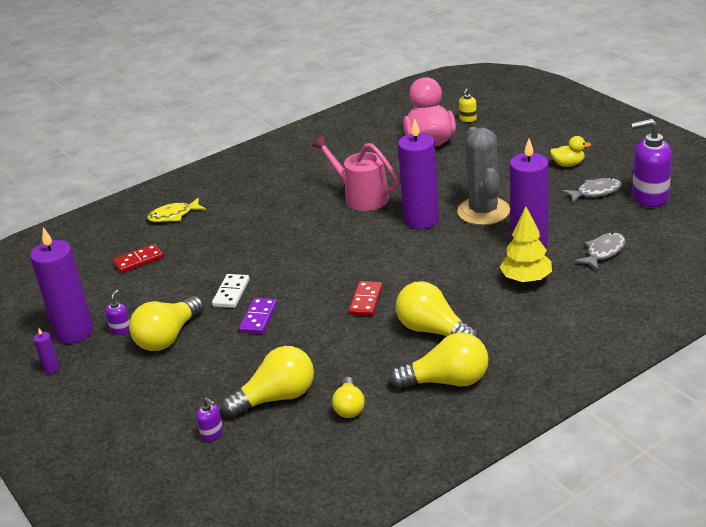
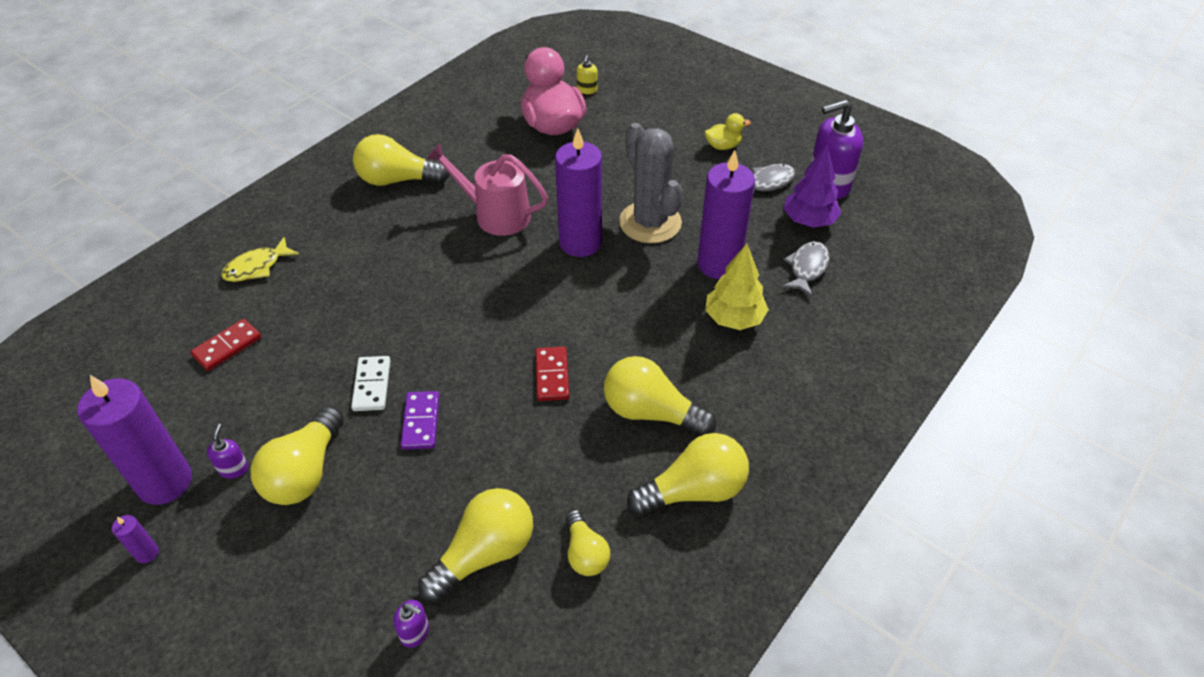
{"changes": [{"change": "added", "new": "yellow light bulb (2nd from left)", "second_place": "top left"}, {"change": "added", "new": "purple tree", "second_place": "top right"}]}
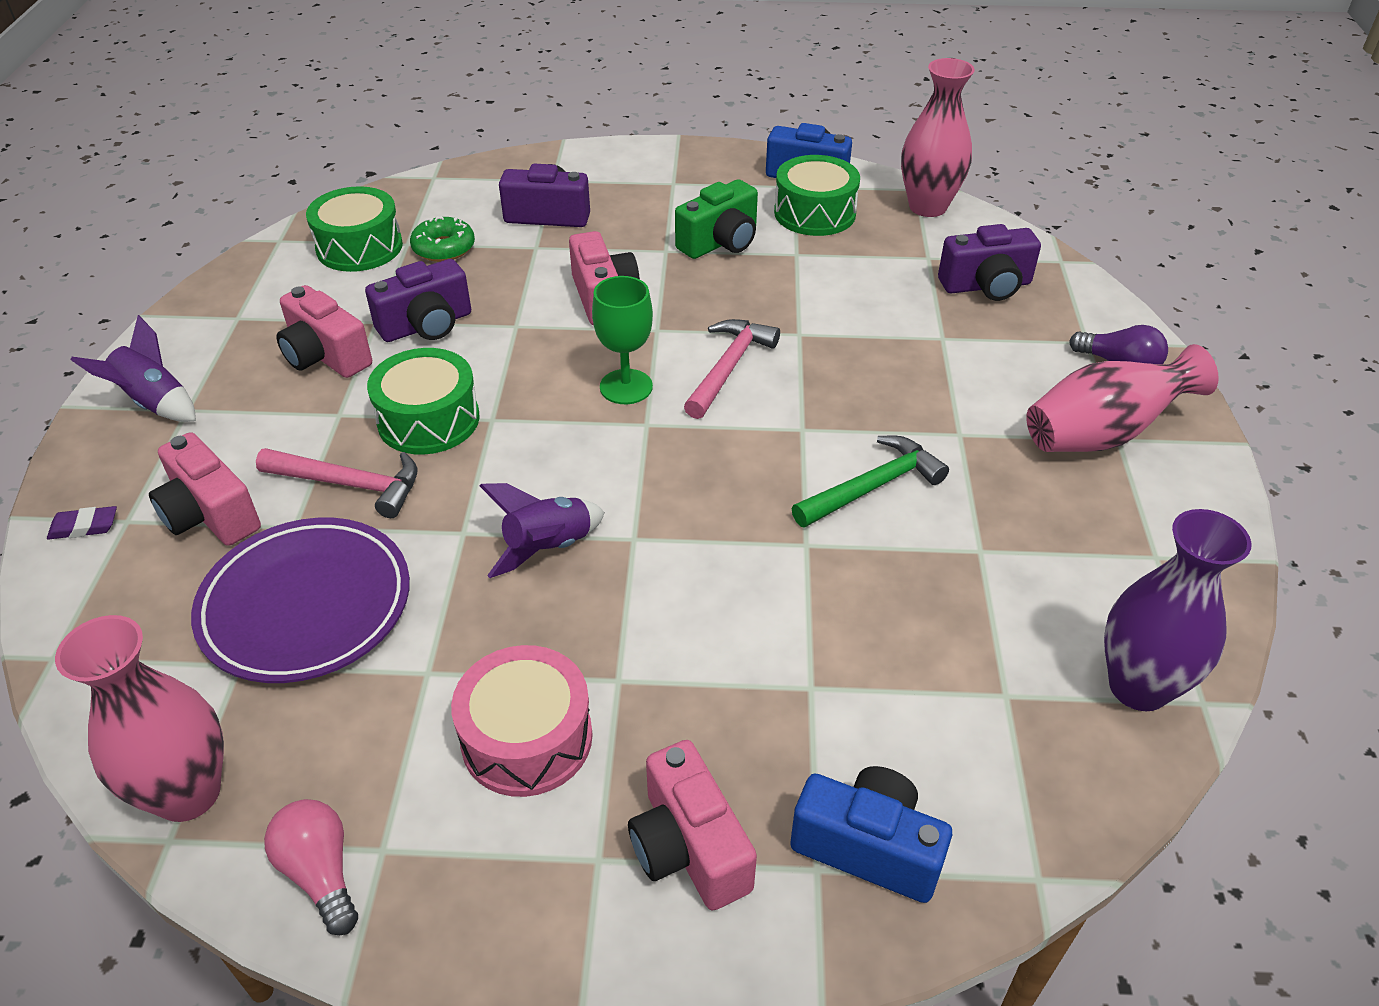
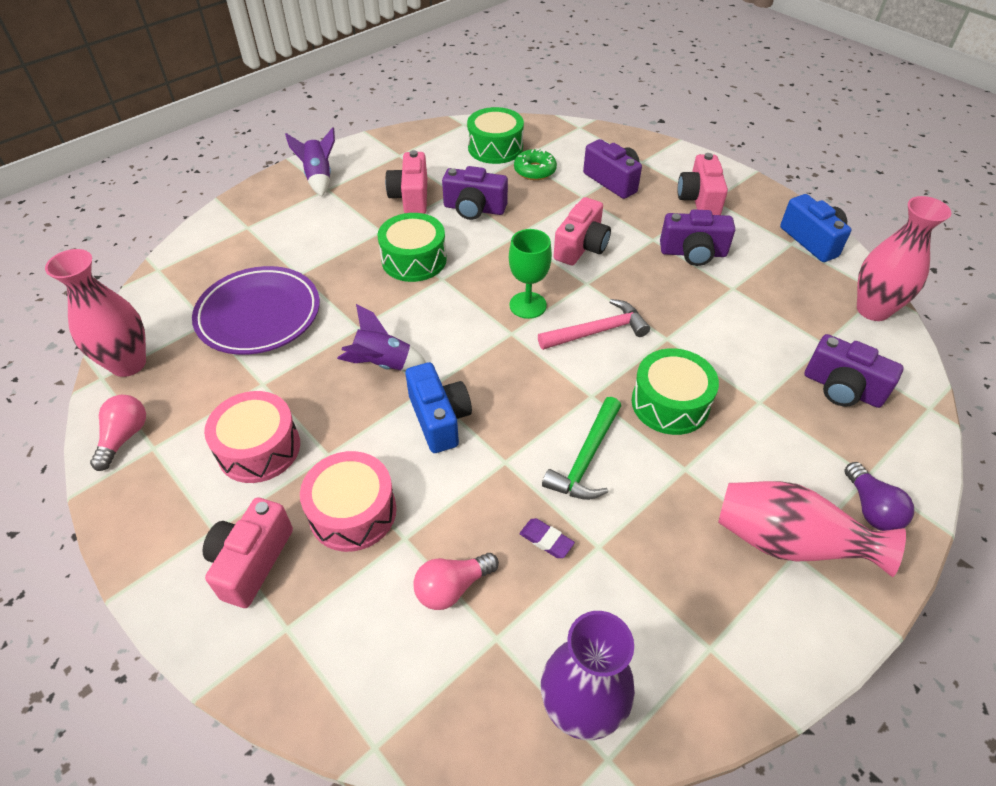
{"changes": [{"change": "removed", "old": "pink hammer (1st from left)", "first_place": "middle left"}, {"change": "added", "new": "pink drum (2nd from left)", "second_place": "centre"}, {"change": "added", "new": "pink light bulb (2nd from left)", "second_place": "bottom centre"}, {"change": "moved", "old": "purple eraser", "first_place": "middle left", "second_place": "bottom centre"}, {"change": "moved", "old": "pink camera (1st from left in the first image)", "new": "pink camera (4th from left)", "first_place": "middle left", "second_place": "top right"}, {"change": "moved", "old": "green drum (3rd from left)", "first_place": "top centre", "second_place": "middle right"}, {"change": "moved", "old": "blue camera (2nd from left in the first image)", "new": "blue camera (1st from left)", "first_place": "bottom centre", "second_place": "centre"}, {"change": "recoloured", "old": "green camera", "new": "purple camera (3rd from left)", "first_place": "top centre", "second_place": "top right"}, {"change": "turned", "old": "green hammer", "first_place": "centre", "second_place": "centre", "degrees": 105}]}
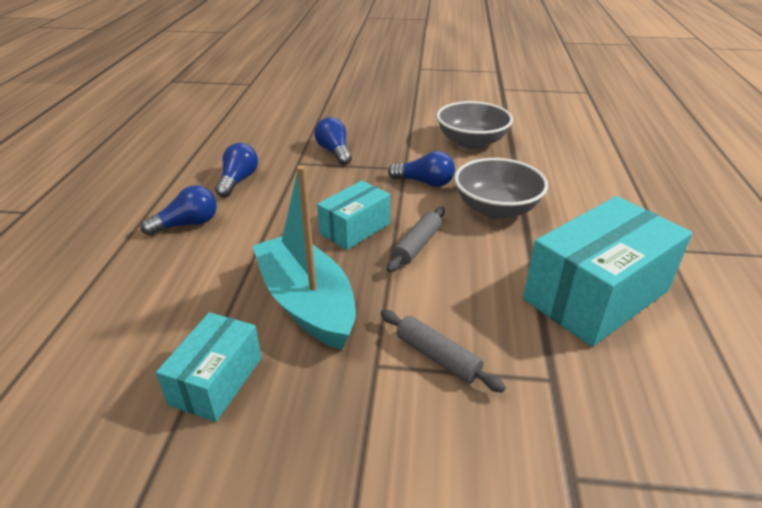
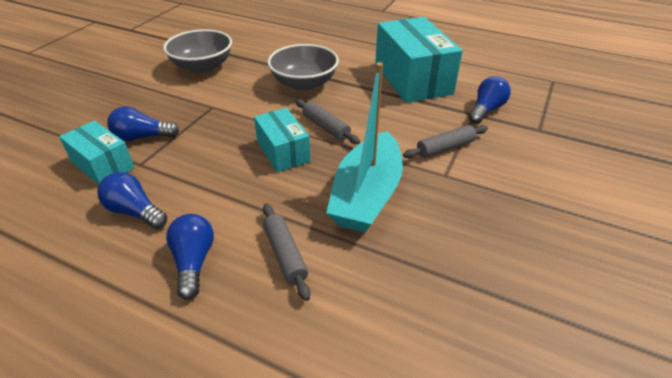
{"changes": [{"change": "added", "new": "grey rolling pin (1st from left)", "second_place": "bottom centre"}, {"change": "moved", "old": "turquoise box (1st from left)", "first_place": "bottom left", "second_place": "middle left"}, {"change": "moved", "old": "blue light bulb (4th from left)", "first_place": "top centre", "second_place": "top right"}, {"change": "turned", "old": "turquoise boat", "first_place": "centre", "second_place": "centre", "degrees": -60}]}
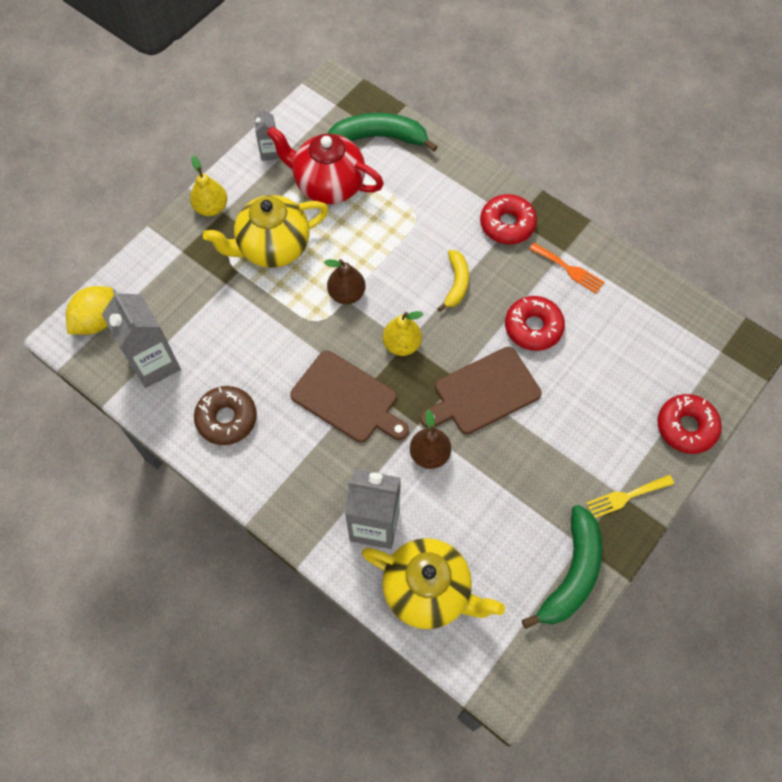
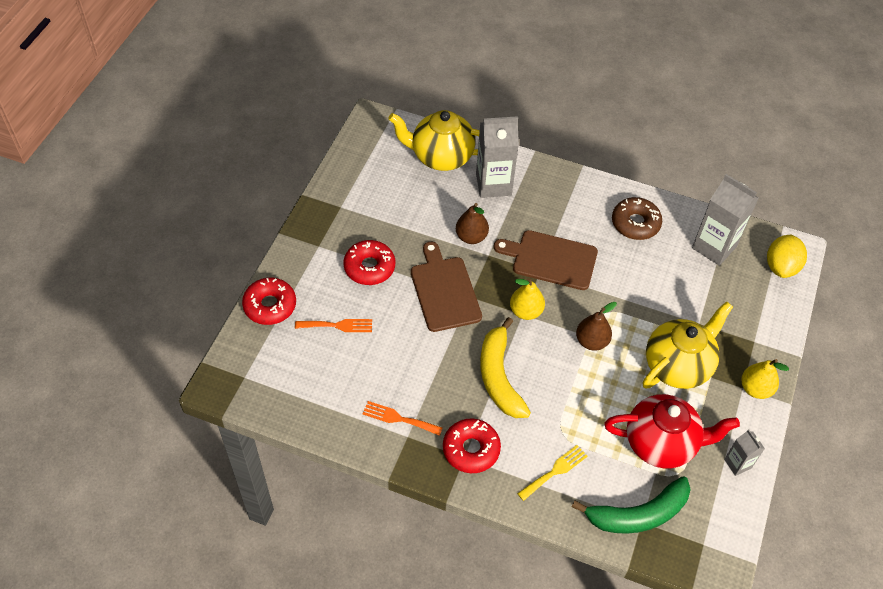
{"changes": [{"change": "removed", "old": "green banana (2nd from left)", "first_place": "bottom right"}, {"change": "added", "new": "orange fork (1st from left)", "second_place": "centre"}, {"change": "moved", "old": "red donut (2nd from left)", "first_place": "middle right", "second_place": "centre"}, {"change": "moved", "old": "yellow fork", "first_place": "middle right", "second_place": "bottom centre"}, {"change": "turned", "old": "brown cutting board (2nd from left in the first image)", "first_place": "centre", "second_place": "centre", "degrees": -60}, {"change": "resized", "old": "yellow banana", "first_place": "centre", "second_place": "centre", "factor": 1.67}]}
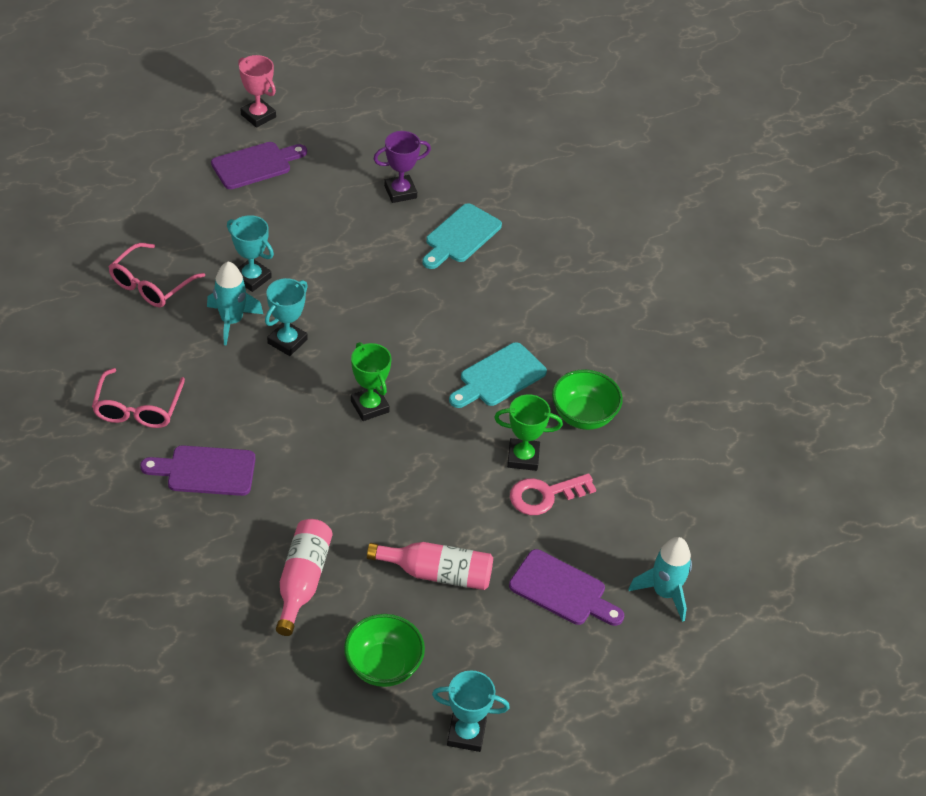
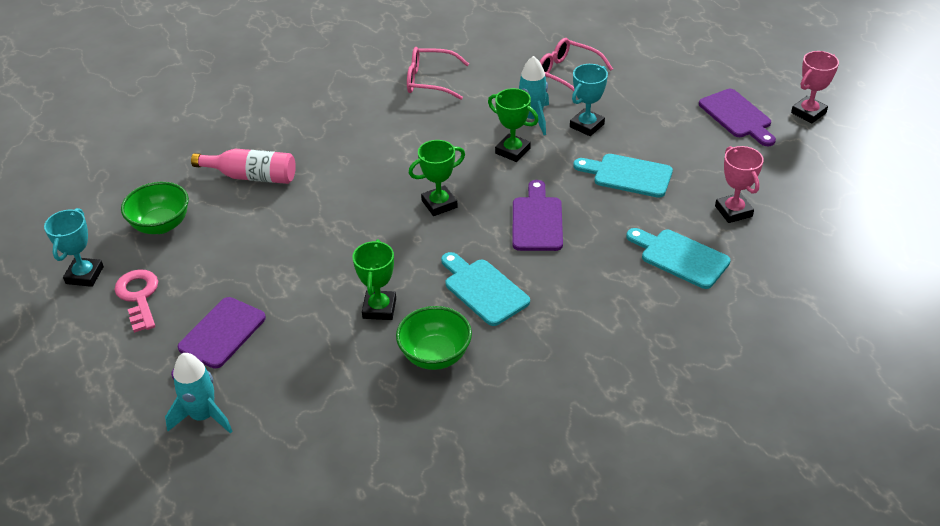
{"changes": [{"change": "removed", "old": "pink bottle (2nd from left)", "first_place": "bottom centre"}, {"change": "added", "new": "turquoise cutting board (2nd from left)", "second_place": "centre"}, {"change": "moved", "old": "purple cutting board (1st from left in the first image)", "new": "purple cutting board (2nd from left)", "first_place": "middle left", "second_place": "centre"}, {"change": "moved", "old": "pink key", "first_place": "centre", "second_place": "middle left"}, {"change": "recoloured", "old": "turquoise trophy (2nd from left)", "new": "green trophy (3rd from left)", "first_place": "middle left", "second_place": "top centre"}, {"change": "recoloured", "old": "purple trophy", "new": "pink trophy (1st from left)", "first_place": "top centre", "second_place": "middle right"}]}
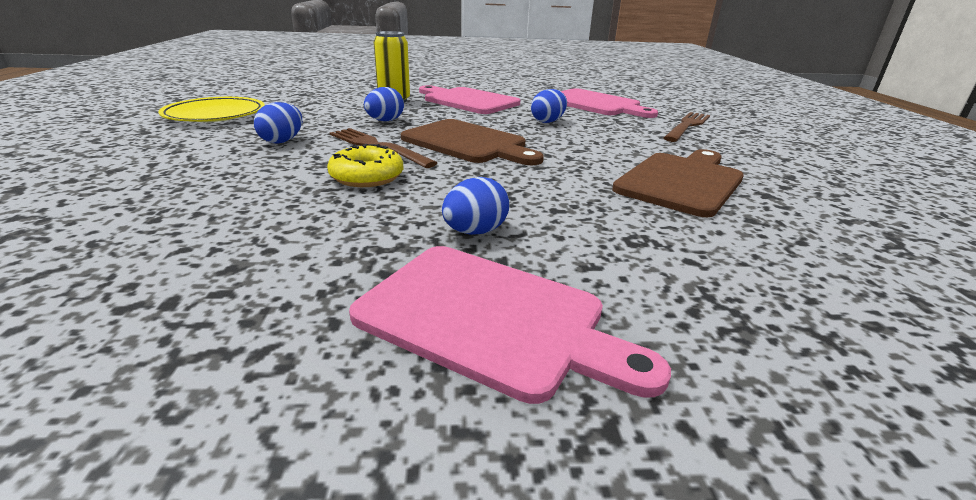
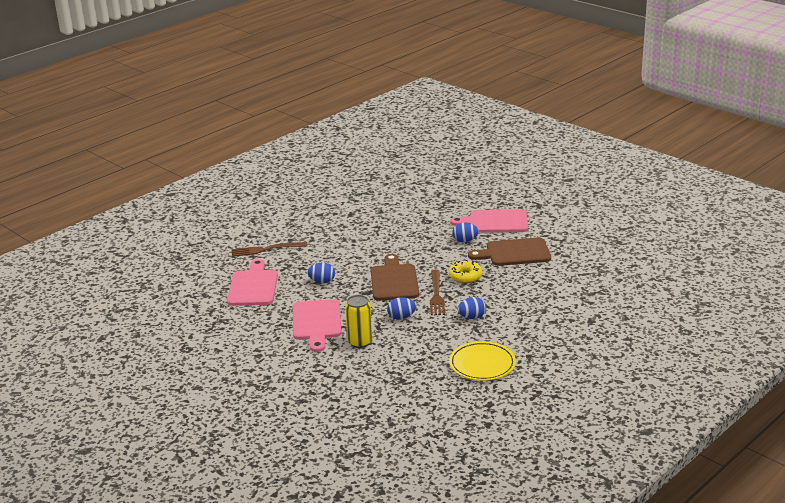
{"changes": [{"change": "moved", "old": "brown cutting board (2nd from left)", "first_place": "middle right", "second_place": "centre"}, {"change": "turned", "old": "pink cutting board (2nd from left in the first image)", "first_place": "centre", "second_place": "centre", "degrees": -75}]}
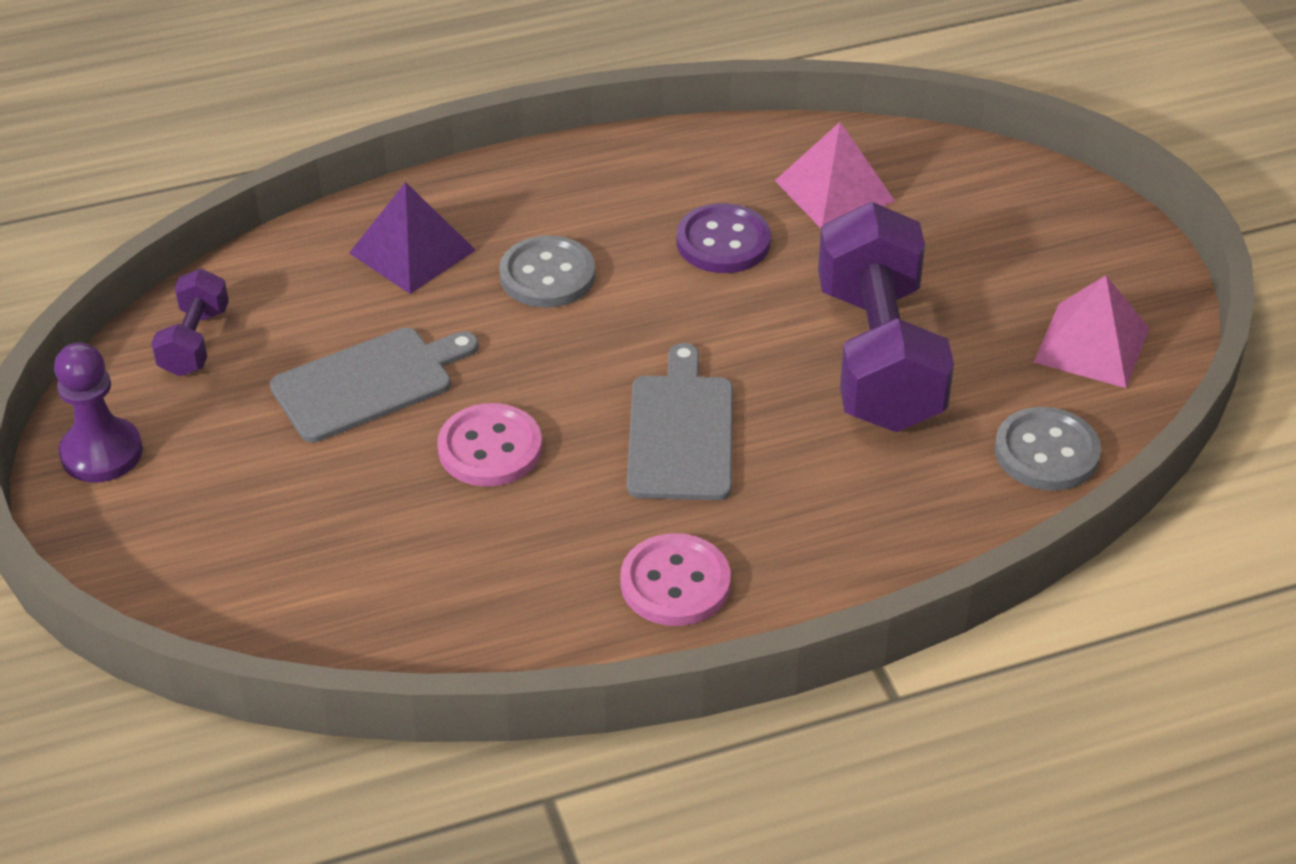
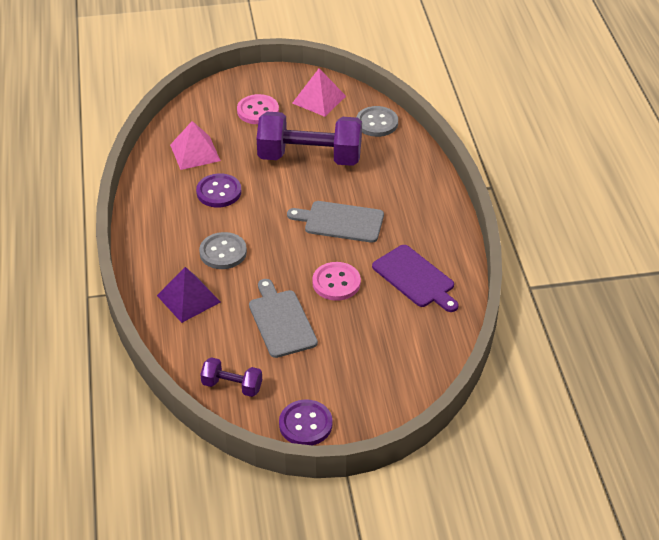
{"changes": [{"change": "added", "new": "purple cutting board", "second_place": "centre"}, {"change": "moved", "old": "pink button (2nd from left in the first image)", "new": "pink button (1st from left)", "first_place": "bottom centre", "second_place": "top centre"}, {"change": "replaced", "old": "purple pawn", "new": "purple button (2nd from left)", "first_place": "middle left", "second_place": "bottom centre"}]}
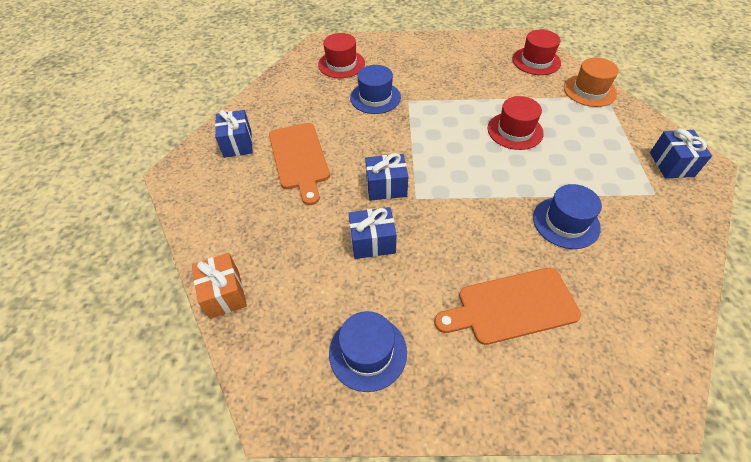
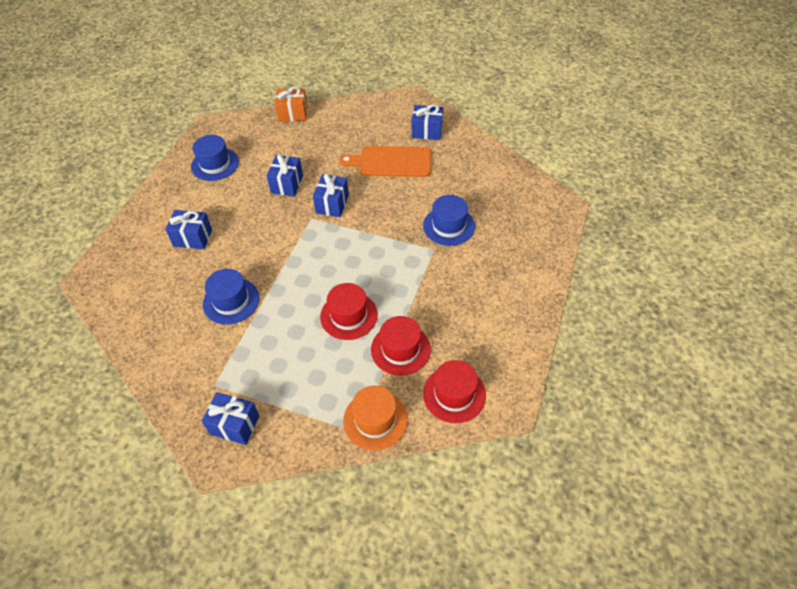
{"changes": [{"change": "moved", "old": "red hat (1st from left in the first image)", "new": "red hat (2nd from left)", "first_place": "top centre", "second_place": "centre"}, {"change": "replaced", "old": "orange cutting board (2nd from left)", "new": "blue gift (1st from left)", "first_place": "middle right", "second_place": "middle left"}]}
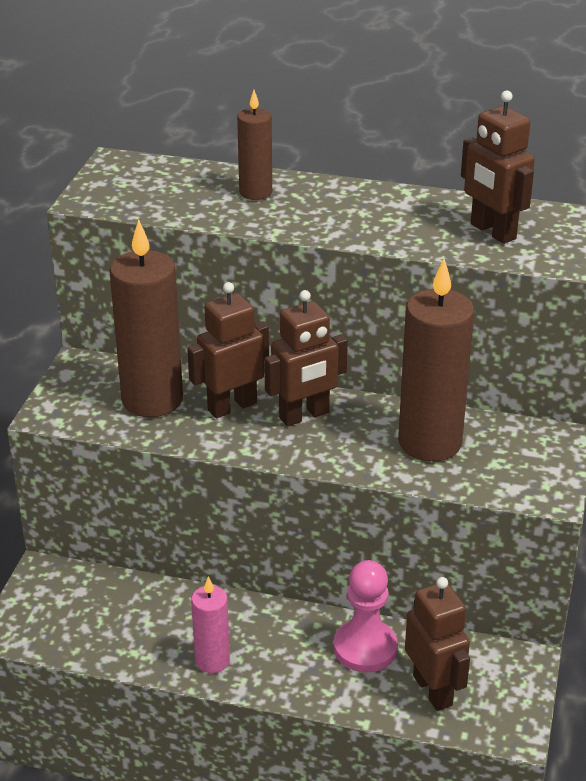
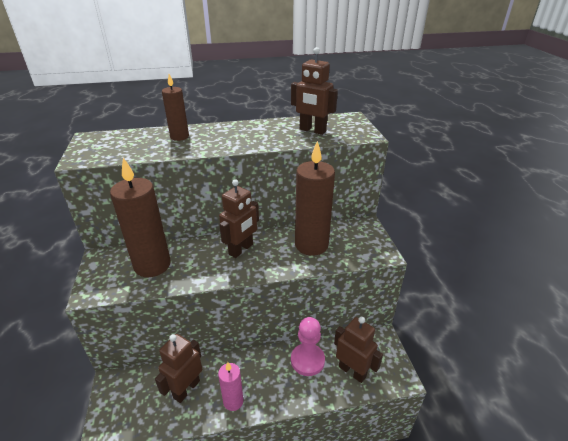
{"changes": [{"change": "moved", "old": "brown robot (1st from left)", "first_place": "centre", "second_place": "bottom left"}]}
